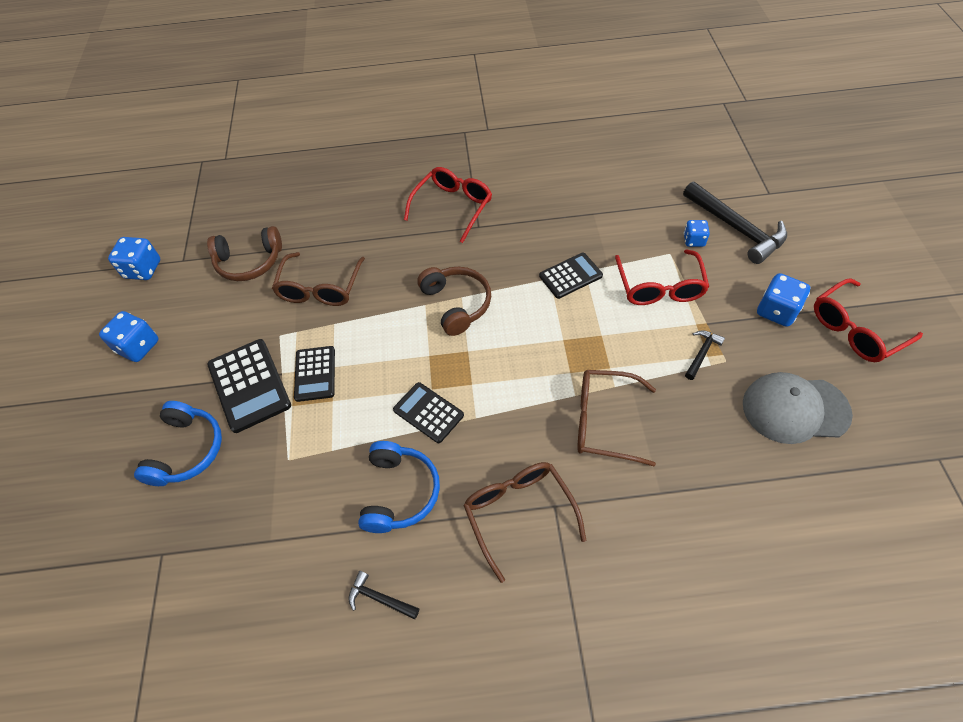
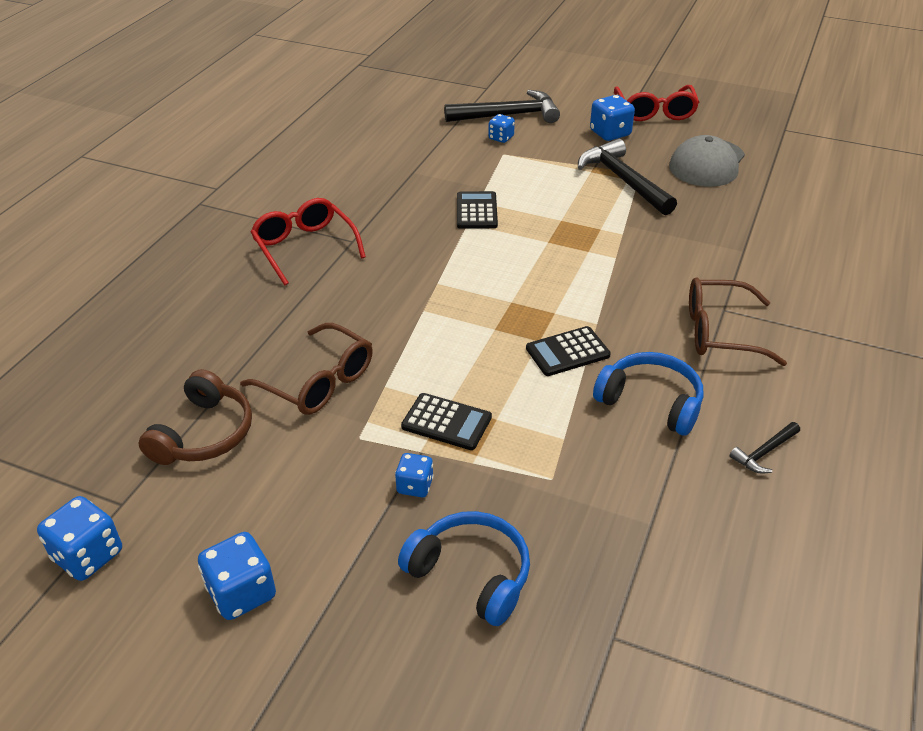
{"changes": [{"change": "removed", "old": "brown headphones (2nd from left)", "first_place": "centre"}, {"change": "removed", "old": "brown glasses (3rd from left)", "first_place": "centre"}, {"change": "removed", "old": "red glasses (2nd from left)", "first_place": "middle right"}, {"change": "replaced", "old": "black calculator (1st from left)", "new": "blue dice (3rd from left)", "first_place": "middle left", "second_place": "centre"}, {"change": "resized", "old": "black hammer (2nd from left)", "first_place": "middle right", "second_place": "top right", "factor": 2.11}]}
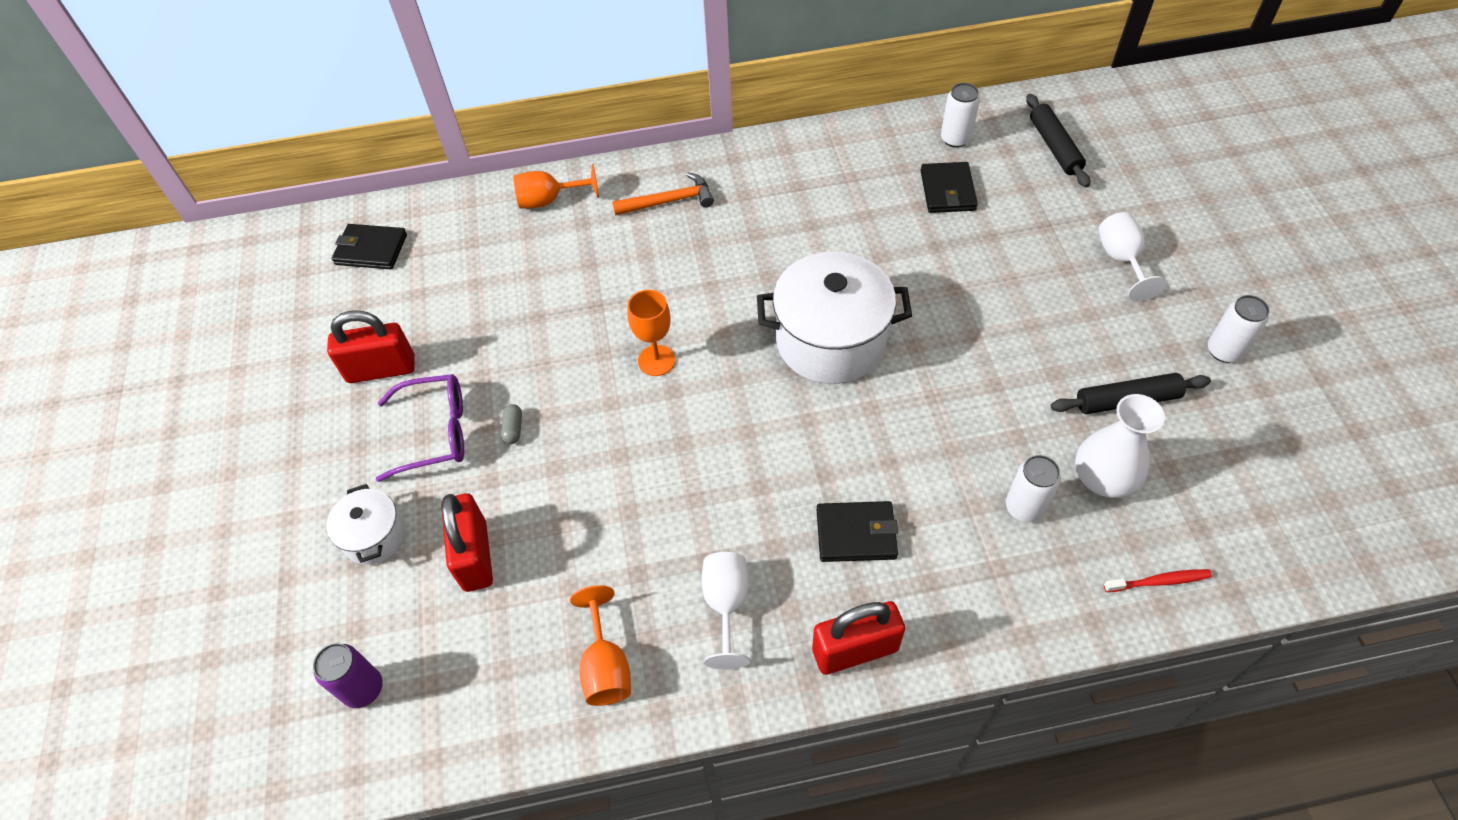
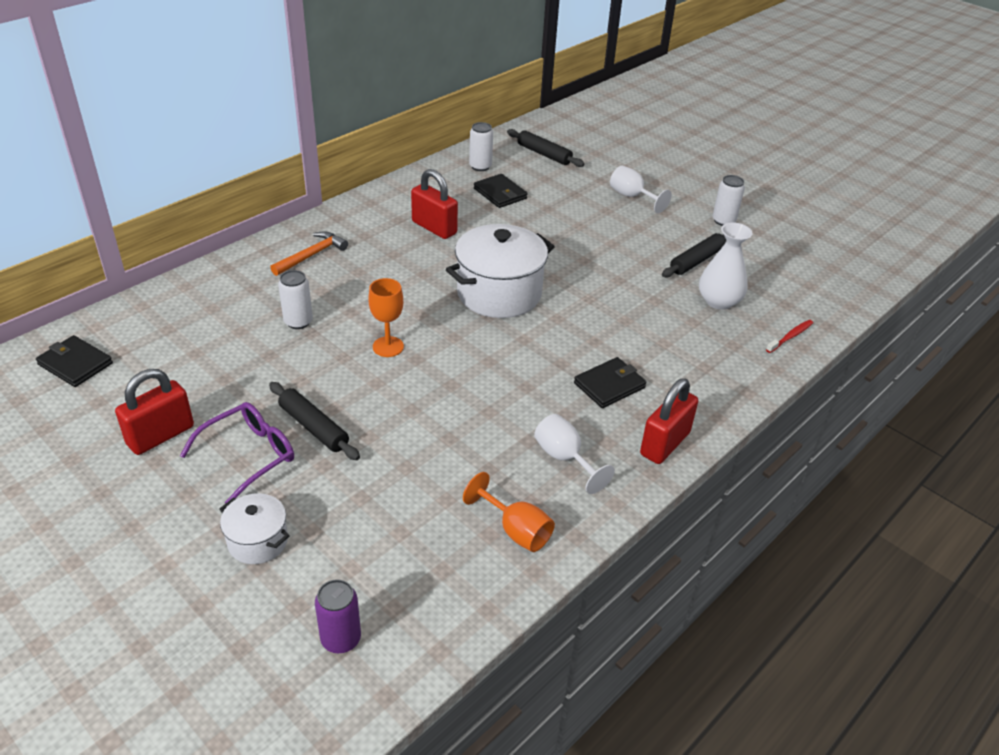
{"changes": [{"change": "removed", "old": "orange goblet (1st from left)", "first_place": "top centre"}, {"change": "moved", "old": "red padlock (2nd from left)", "first_place": "middle left", "second_place": "top centre"}, {"change": "moved", "old": "white can (2nd from left in the first image)", "new": "white can (1st from left)", "first_place": "middle right", "second_place": "middle left"}, {"change": "replaced", "old": "grey capsule", "new": "black rolling pin (1st from left)", "first_place": "centre", "second_place": "middle left"}, {"change": "turned", "old": "black wallet (1st from left)", "first_place": "top left", "second_place": "middle left", "degrees": 60}]}
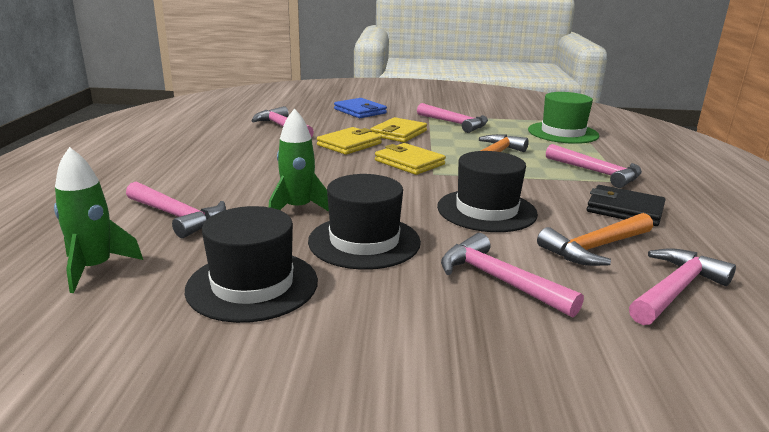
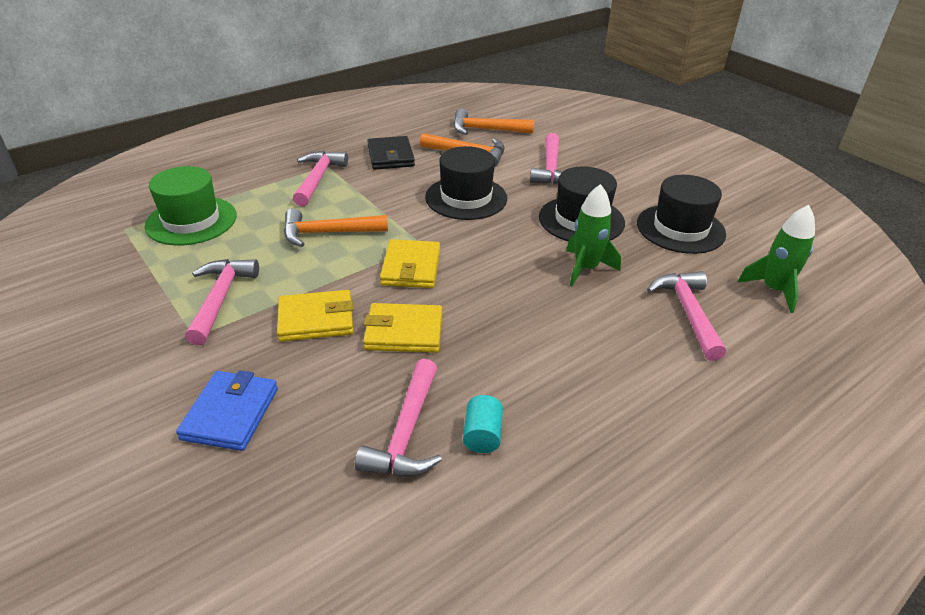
{"changes": [{"change": "added", "new": "turquoise cylinder", "second_place": "bottom centre"}, {"change": "recoloured", "old": "pink hammer (6th from left)", "new": "orange hammer (3rd from left)", "first_place": "middle right", "second_place": "top centre"}]}
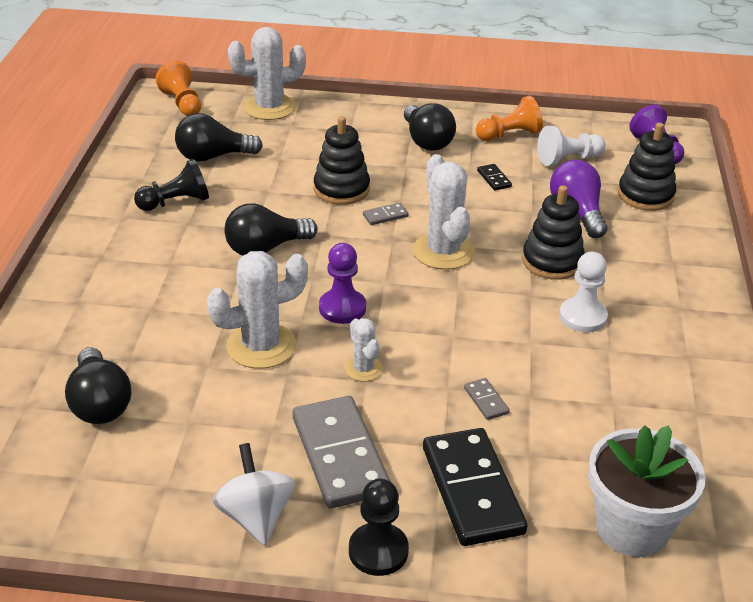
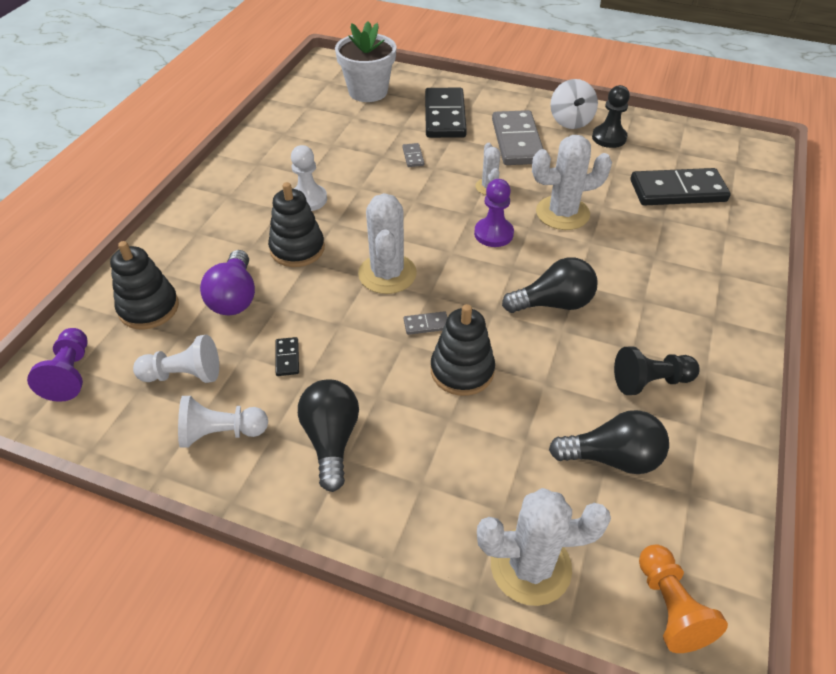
{"changes": [{"change": "moved", "old": "black pawn (2nd from left in the first image)", "new": "black pawn (1st from left)", "first_place": "bottom centre", "second_place": "top right"}, {"change": "replaced", "old": "black light bulb (1st from left)", "new": "black domino (3rd from left)", "first_place": "middle left", "second_place": "top right"}, {"change": "recoloured", "old": "orange pawn (2nd from left)", "new": "white pawn (2nd from left)", "first_place": "top right", "second_place": "middle left"}]}
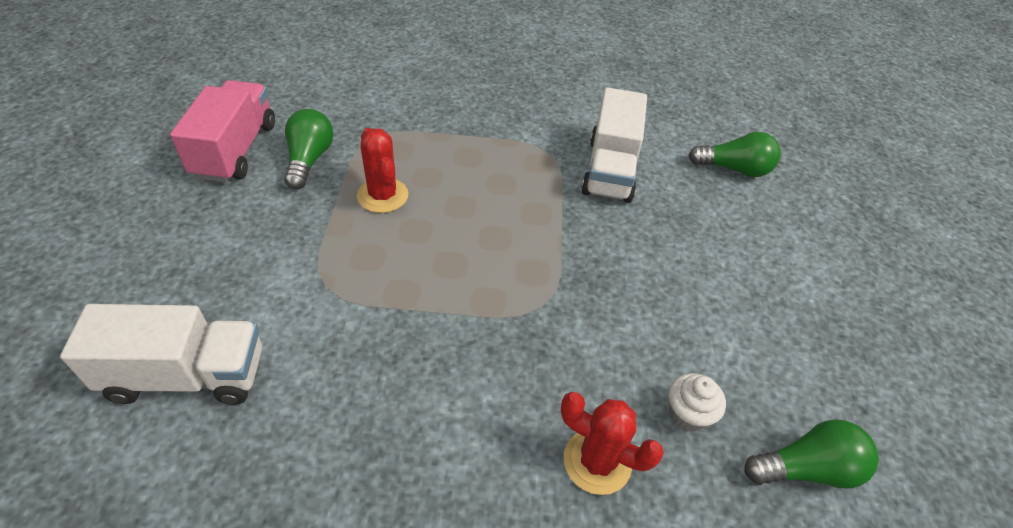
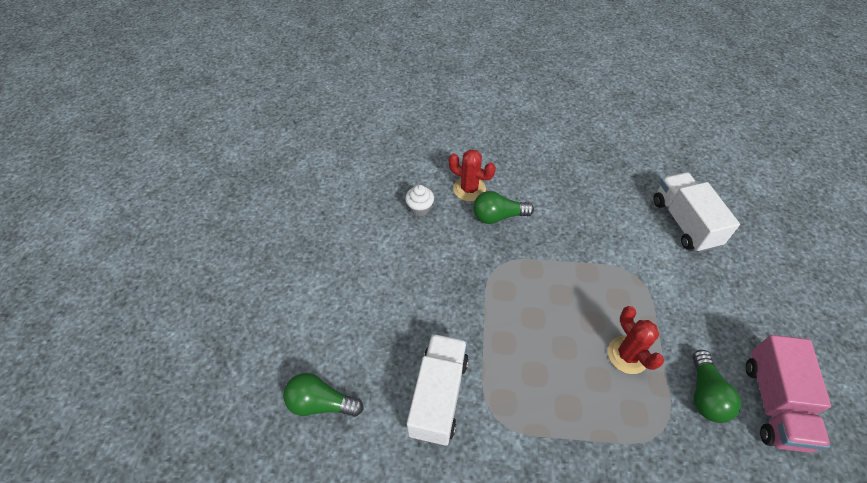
{"changes": [{"change": "moved", "old": "green light bulb (3rd from left in the first image)", "new": "green light bulb (2nd from left)", "first_place": "bottom right", "second_place": "centre"}, {"change": "turned", "old": "white truck (1st from left in the first image)", "first_place": "bottom left", "second_place": "middle right", "degrees": 75}]}
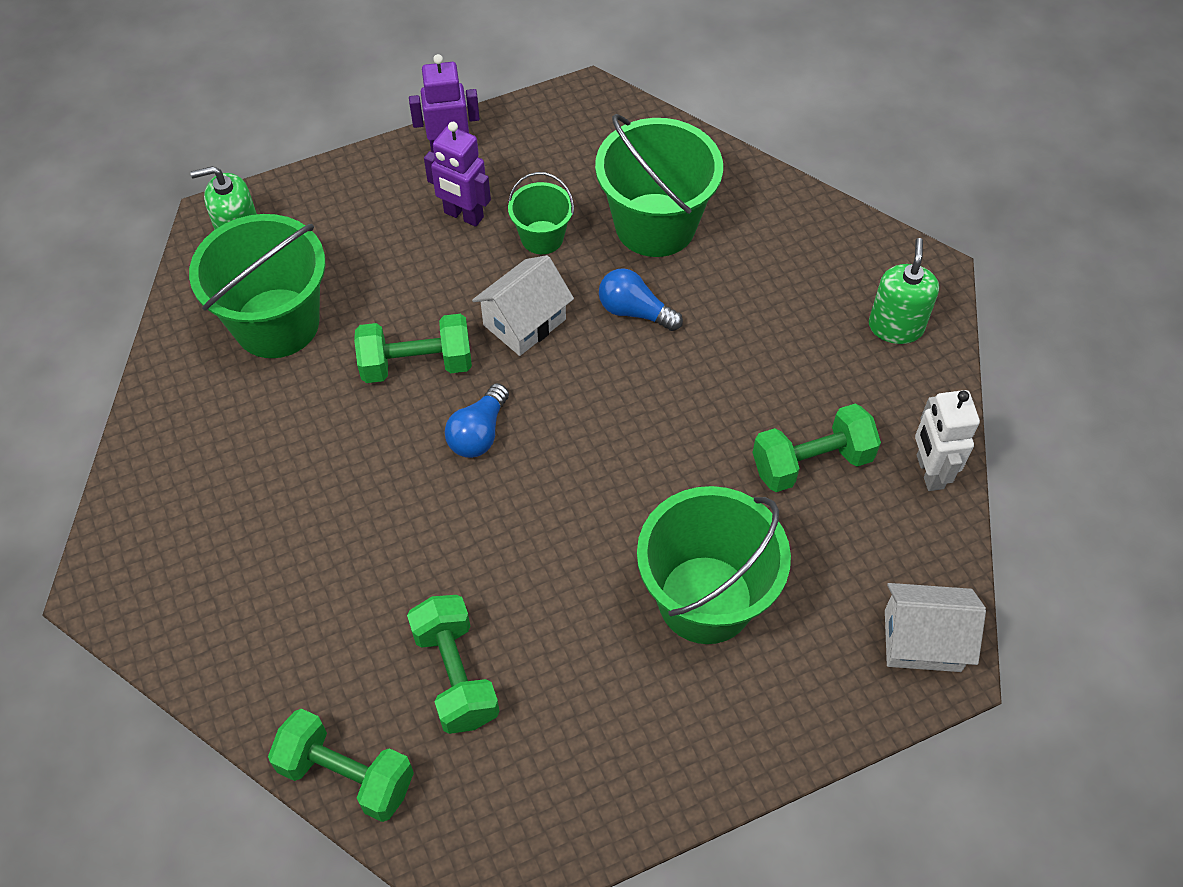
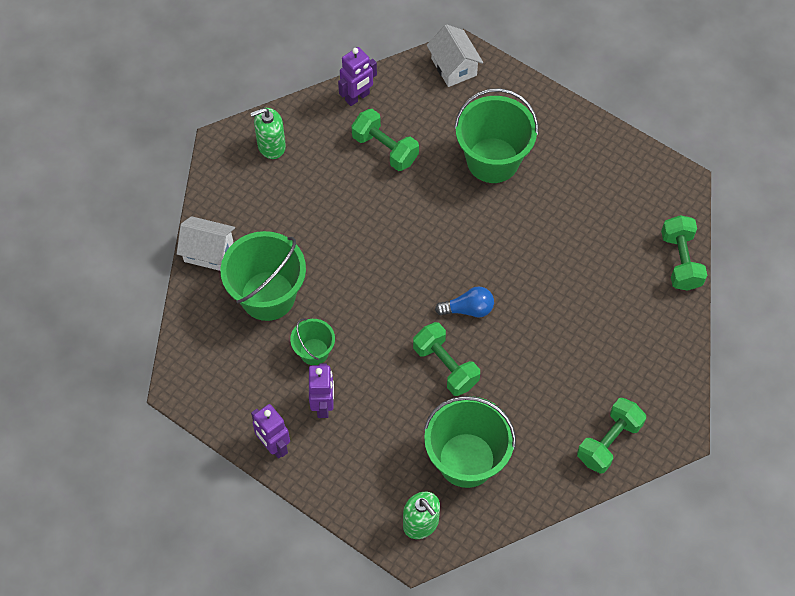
{"changes": [{"change": "removed", "old": "blue light bulb (2nd from left)", "first_place": "centre"}, {"change": "moved", "old": "green dumbbell (3rd from left)", "first_place": "bottom centre", "second_place": "bottom right"}, {"change": "moved", "old": "white house (1st from left)", "first_place": "centre", "second_place": "middle left"}, {"change": "recoloured", "old": "white robot", "new": "purple robot (3rd from left)", "first_place": "middle right", "second_place": "top centre"}]}
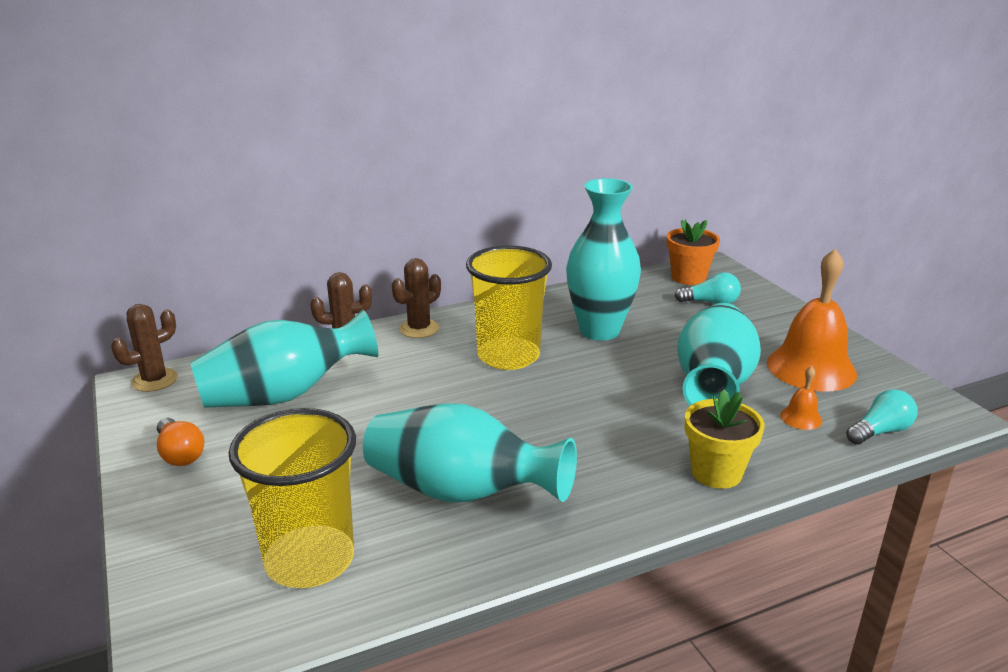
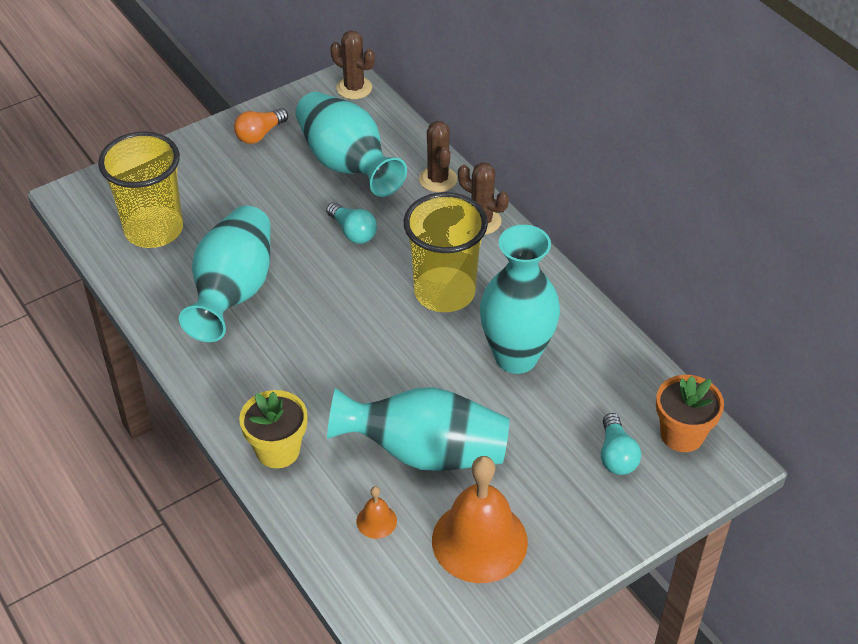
{"changes": [{"change": "moved", "old": "turquoise light bulb (2nd from left in the first image)", "new": "turquoise light bulb (1st from left)", "first_place": "middle right", "second_place": "centre"}]}
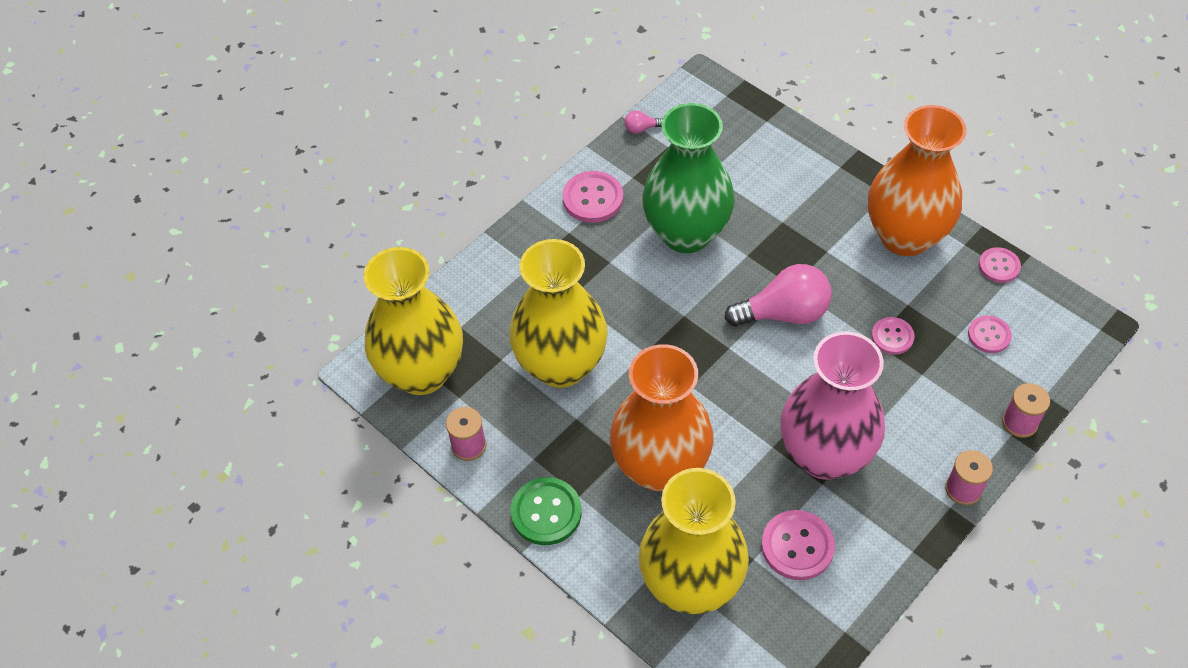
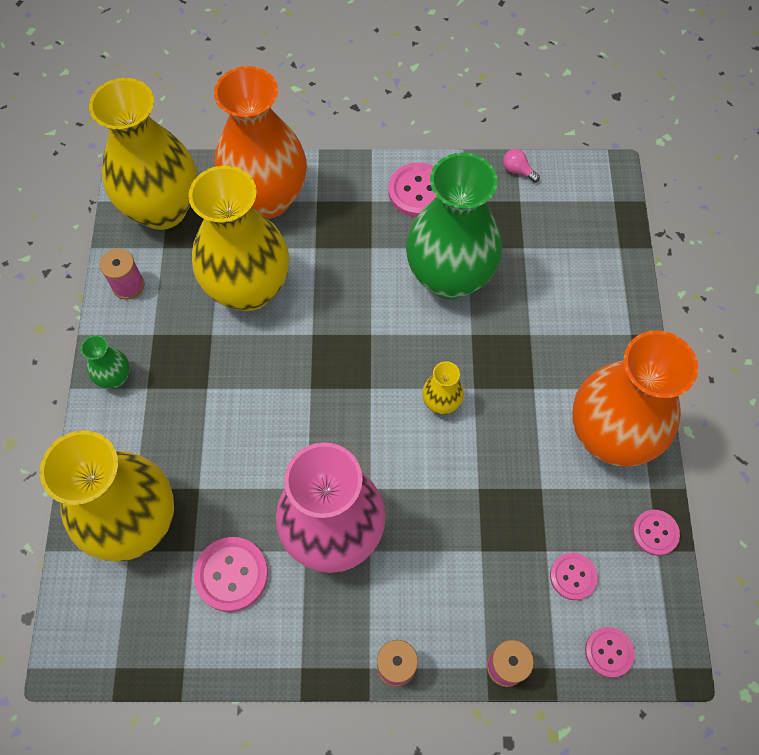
{"changes": [{"change": "moved", "old": "orange vase (1st from left)", "first_place": "centre", "second_place": "top centre"}, {"change": "moved", "old": "pink button (3rd from left in the first image)", "new": "pink button (4th from left)", "first_place": "middle right", "second_place": "bottom right"}, {"change": "replaced", "old": "green button", "new": "green vase (1st from left)", "first_place": "bottom centre", "second_place": "middle left"}, {"change": "replaced", "old": "pink light bulb (2nd from left)", "new": "yellow vase (4th from left)", "first_place": "centre", "second_place": "centre"}]}
